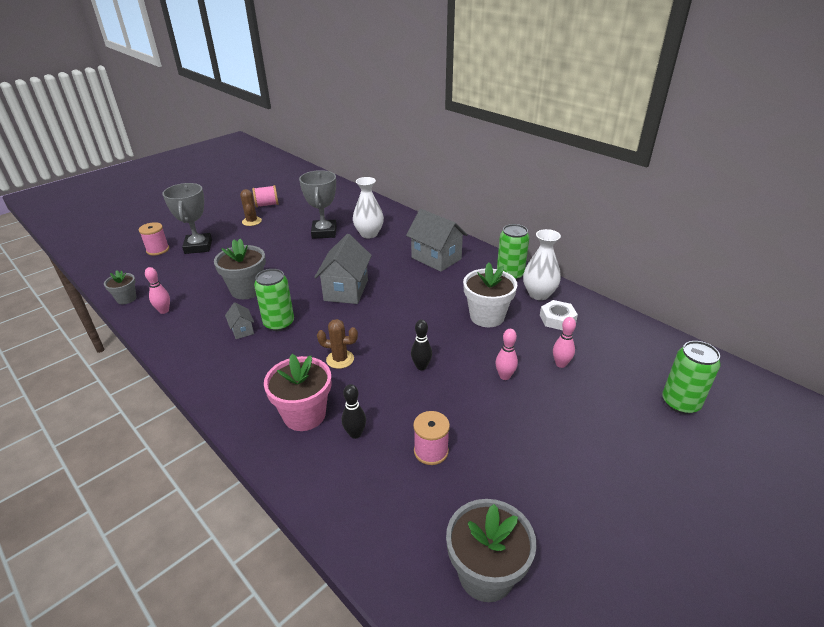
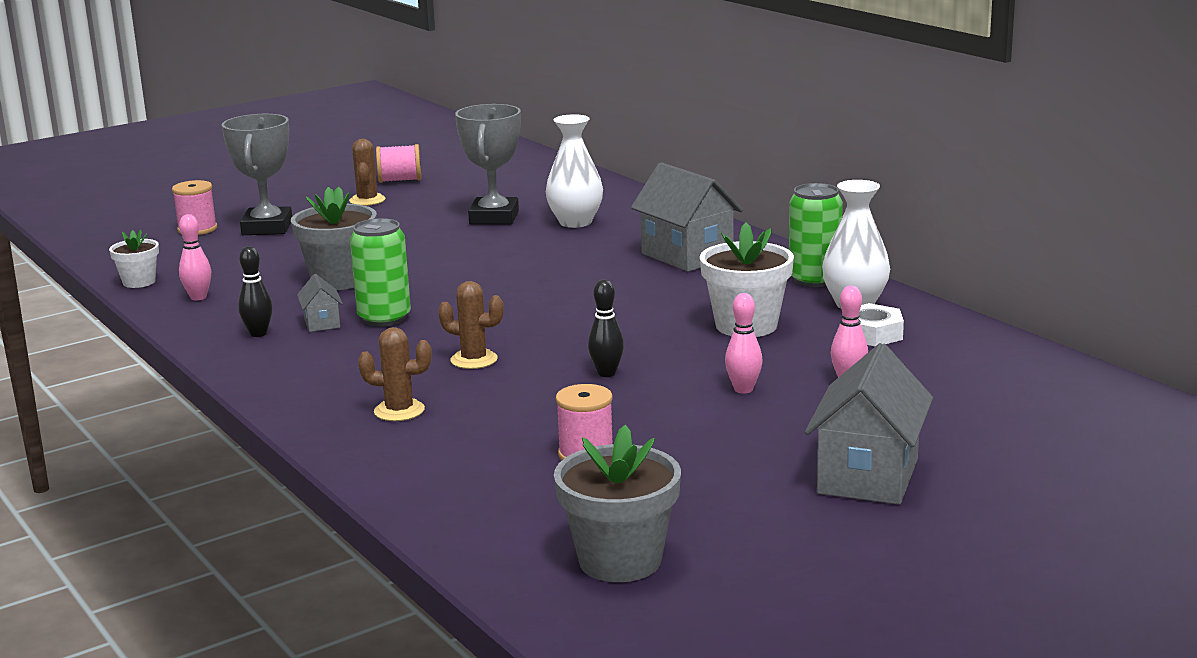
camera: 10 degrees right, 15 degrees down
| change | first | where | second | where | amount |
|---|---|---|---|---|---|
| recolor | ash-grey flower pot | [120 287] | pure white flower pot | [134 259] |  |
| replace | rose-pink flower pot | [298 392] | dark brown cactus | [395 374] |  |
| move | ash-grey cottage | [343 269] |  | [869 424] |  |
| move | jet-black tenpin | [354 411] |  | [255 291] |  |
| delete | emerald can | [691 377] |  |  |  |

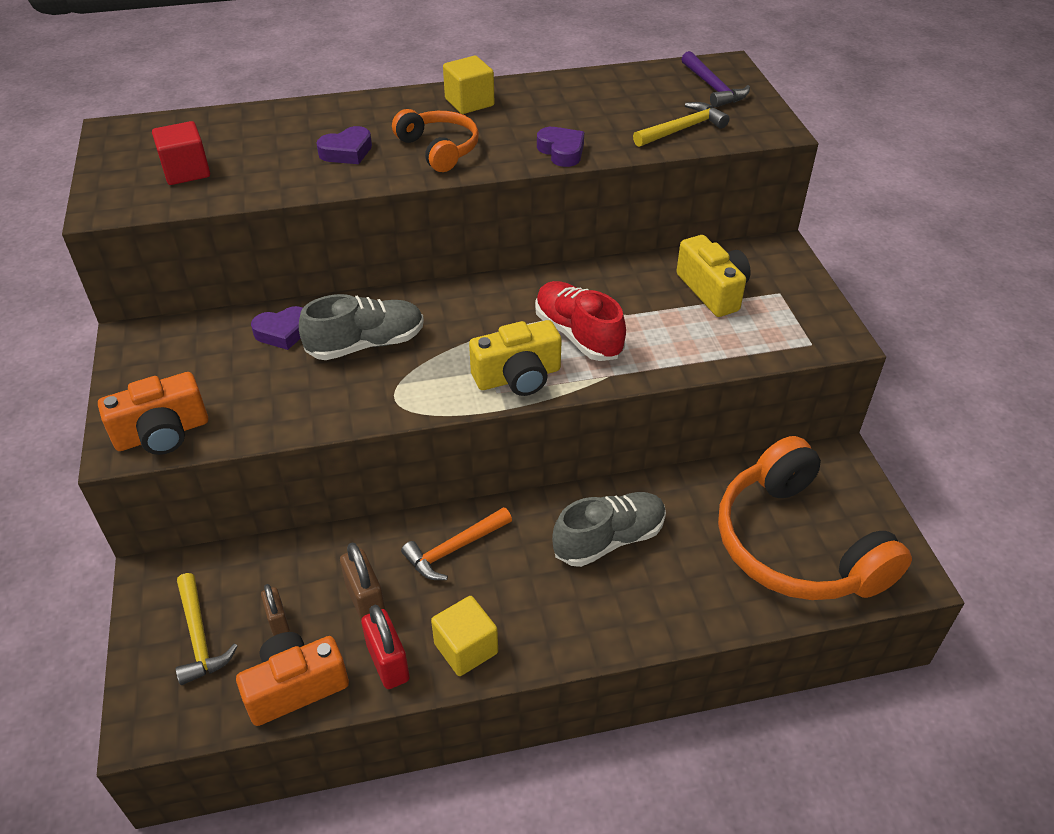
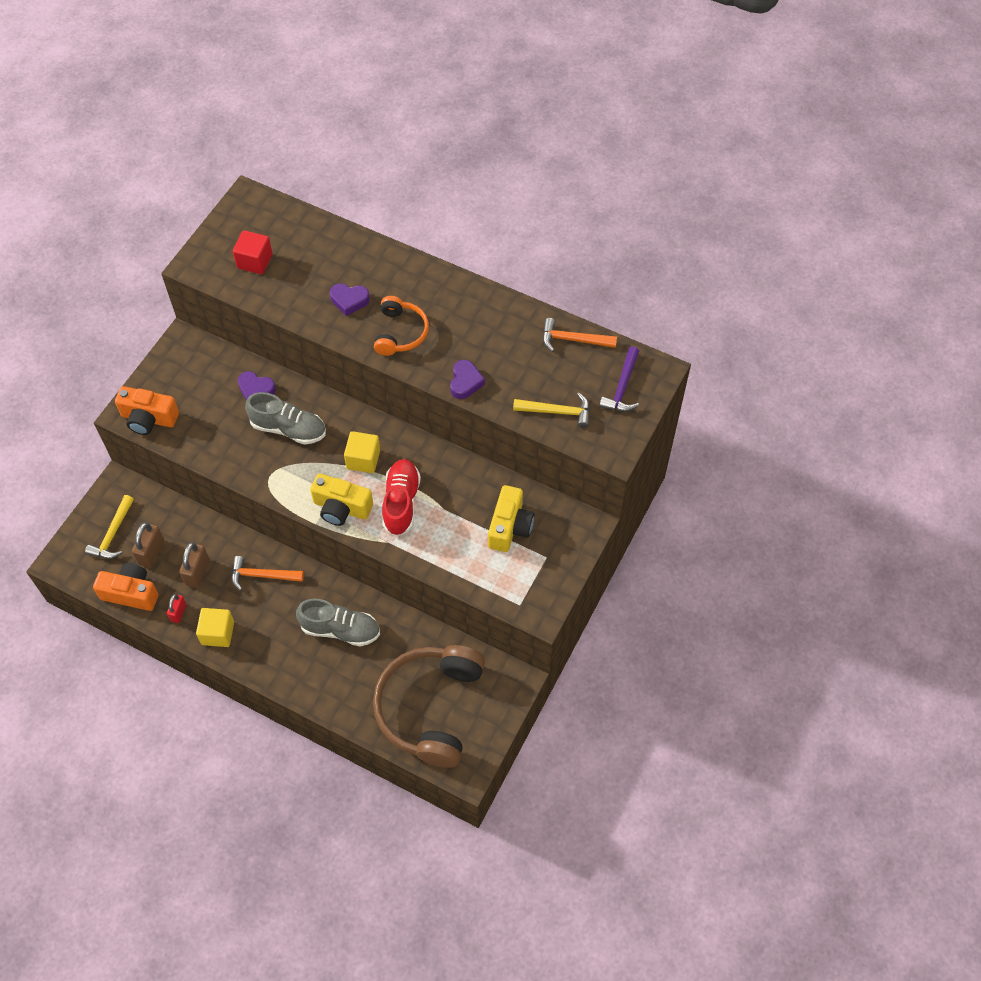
camera: 40 degrees right, 15 degrees up
| change | first | where | second | where | amount |
|---|---|---|---|---|---|
| resize | dark brown padlock | [275 610] |  | [148 545] | x1.55 |
| resize | crimson padlock | [385 647] |  | [177 608] | x0.64 |
| move | yellow solid cube | [469 85] |  | [362 452] |  |
| recolor | bright orange headset | [815 518] | dark brown headset | [429 706] |  |
| insert |  |  | bright orange carpenter's hammer | [580 335] |  |

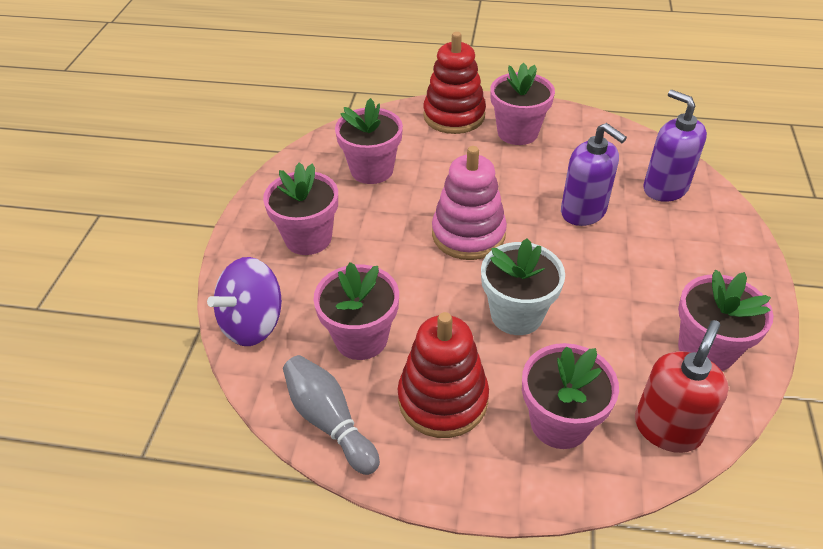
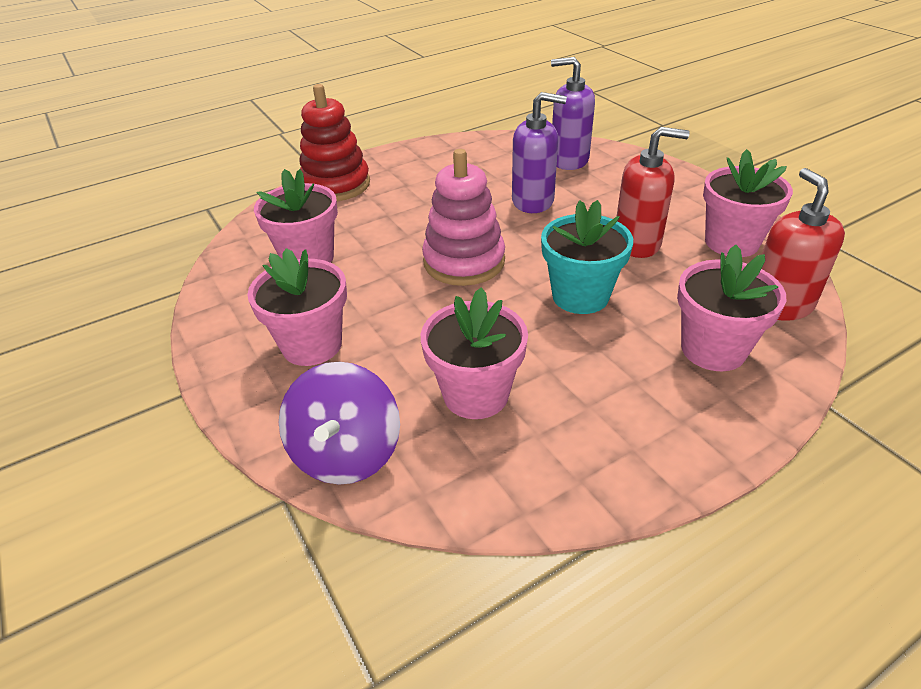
camera: 40 degrees left, 5 degrees down
| change | first | where | second | where | amount |
|---|---|---|---|---|---|
| delete | ash-grey tenpin | [331 415] |  |  |  |
| delete | crimson stacking rings | [443 375] |  |  |  |
| recolor | pure white flower pot | [523 286] | aqua flower pot | [587 257] |  |
| delete | rose-pink flower pot | [522 104] |  |  |  |
| insert |  |  | crimson pump bottle | [653 192] |  |

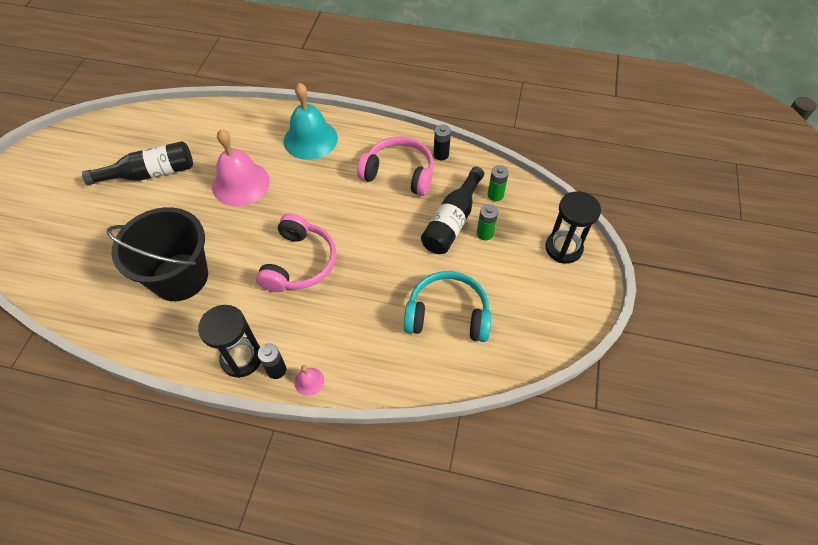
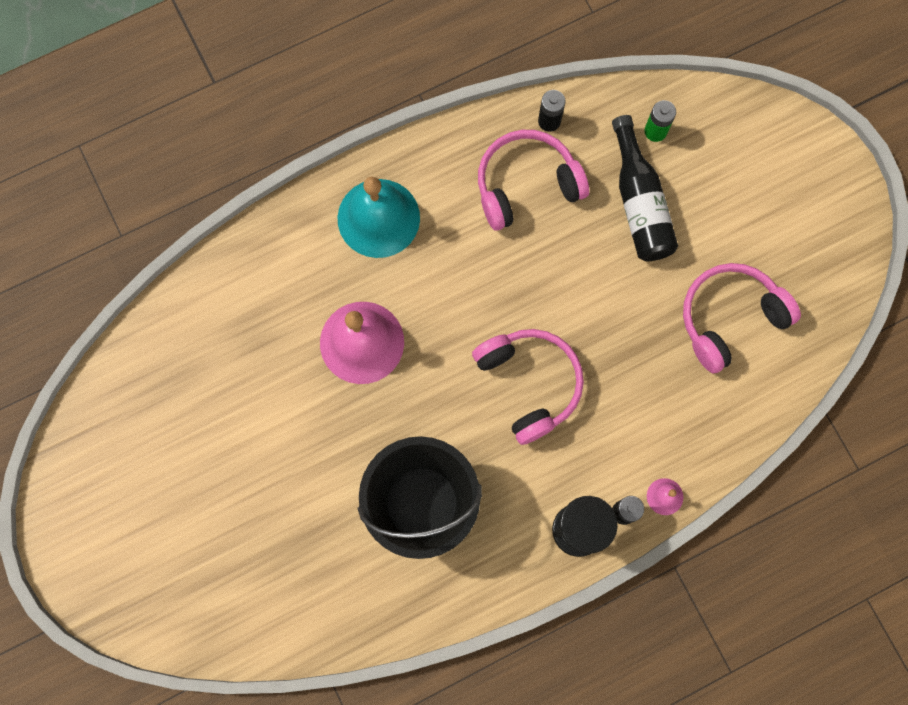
camera: 40 degrees left, 20 degrees up
| change | first | where | second | where | amount |
|---|---|---|---|---|---|
| delete | jet-black flask | [137 163] |  |  |  |
| recolor | aqua headset | [447 306] | rose-pink headset | [742 318] |  |
| delete | emerald AA battery | [487 222] |  |  |  |
| delete | jet-black hourglass | [573 227] |  |  |  |

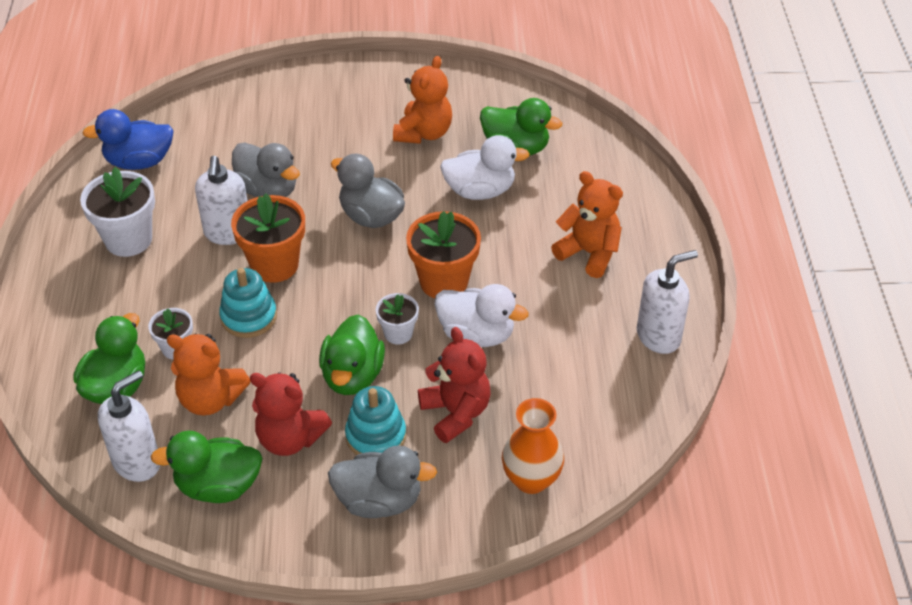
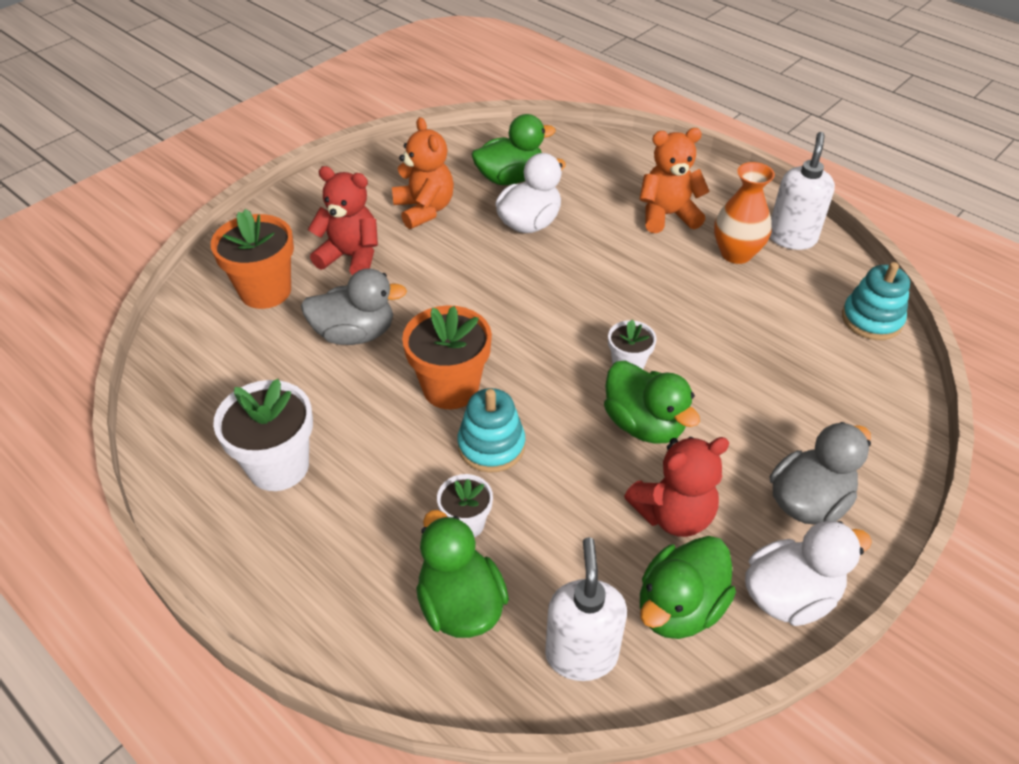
camera: 45 degrees left, 0 degrees up
| change | first | where | second | where | amount |
|---|---|---|---|---|---|
| delete | royal blue rubber duck | [128 139] |  |  |  |
| delete | bright orange teddy bear | [209 375] |  |  |  |
| delete | pure white pump bottle | [221 200] |  |  |  |
| delete | ash-grey rubber duck | [368 191] |  |  |  |
| move | aqua stacking rings | [375 420] |  | [876 301] |  |
| move | bright orange flower pot | [443 254] |  | [252 259] |  |
| move | crimson teddy bear | [454 385] |  | [343 220] |  |
| move | pure white rubber duck | [481 315] |  | [808 573] |  |
| move | bright orange vase | [533 446] |  | [744 213] |  |

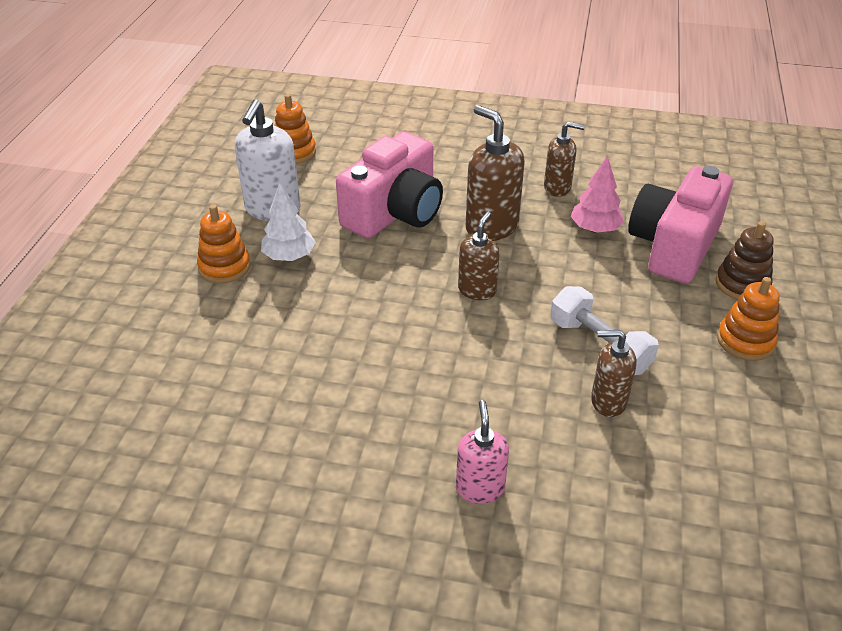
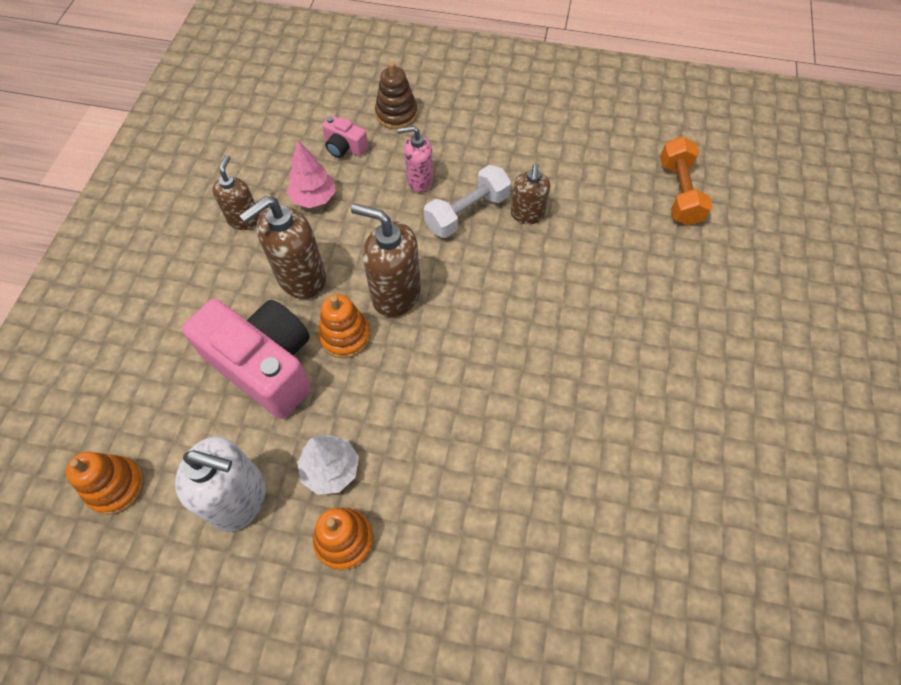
camera: 90 degrees left, 20 degrees up
| change | first | where | second | where | amount |
|---|---|---|---|---|---|
| move | rose-pink pump bottle | [482 452] |  | [415 159] |  |
| resize | dark brown pump bottle | [479 256] |  | [386 260] | x1.61 |
| resize | rose-pink camera | [680 225] |  | [345 136] | x0.45 |
| move | bright orange stacking rings | [748 319] |  | [344 326] |  |
| insert |  |  | bright orange hand weight | [686 181] |  |

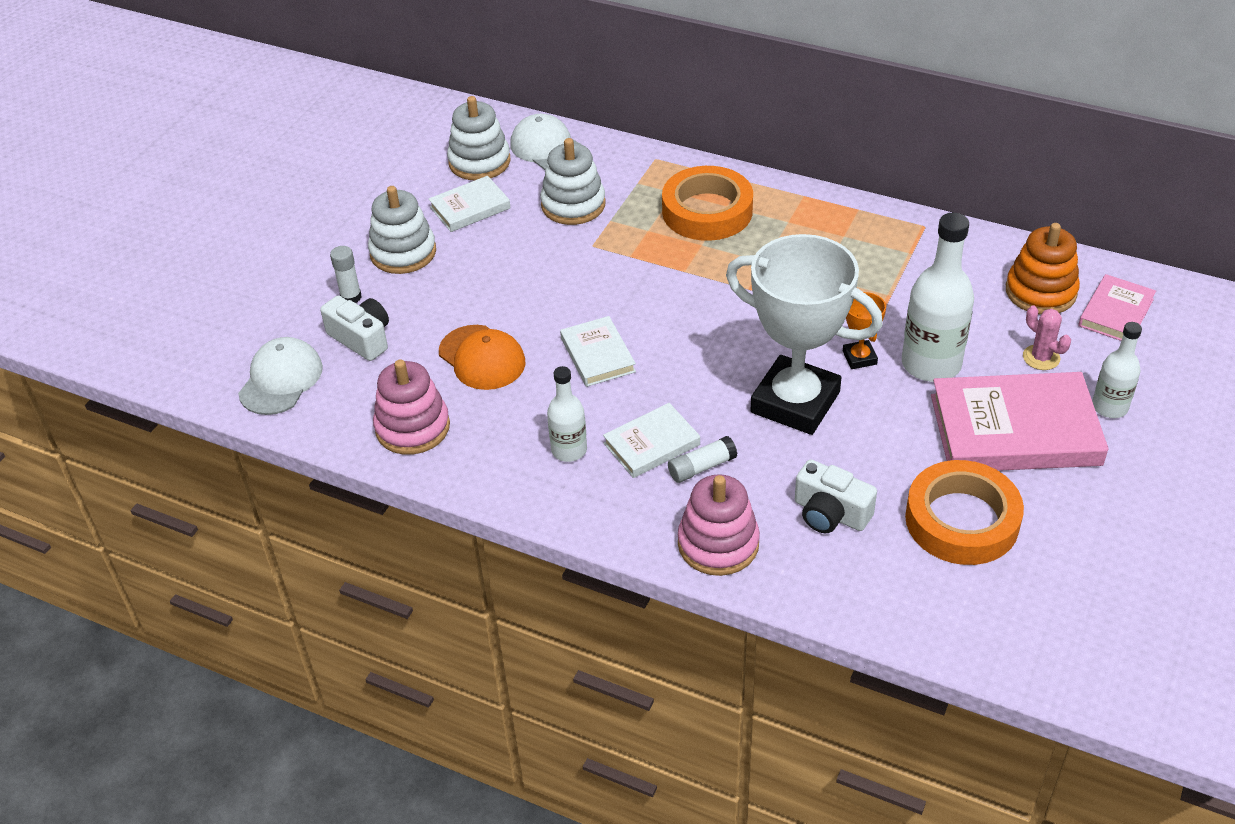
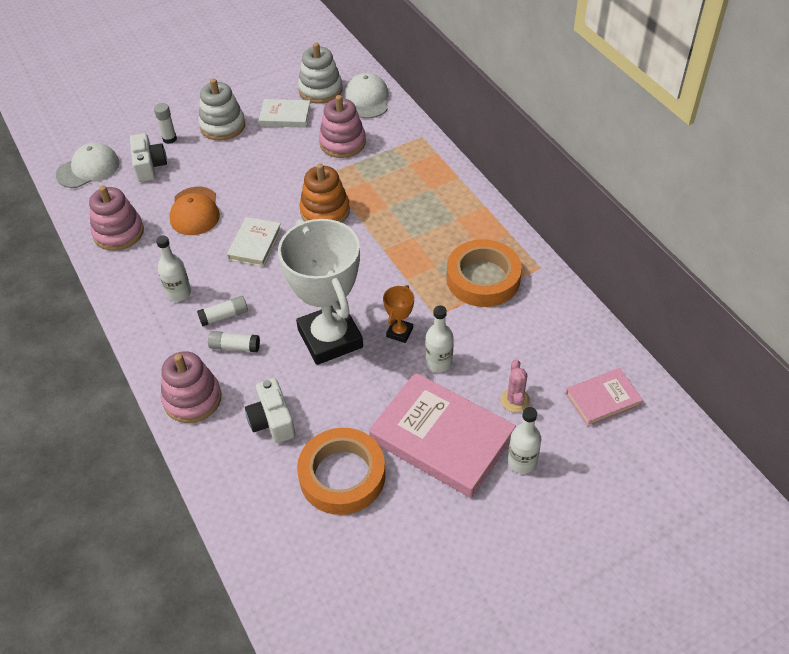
camera: 35 degrees right, 5 degrees up
| change | first | where | second | where | amount |
|---|---|---|---|---|---|
| recolor | pure white stacking rings | [573 181] | rose-pink stacking rings | [342 126] |  |
| replace | pure white hardback | [651 440] | pure white glue | [222 311] |  |
| move | bright orange sticky tape | [707 203] |  | [484 273] |  |
| resize | pure white flask | [938 297] |  | [439 338] | x0.58 |
| move | bright orange stacking rings | [1043 268] |  | [324 193] |  |

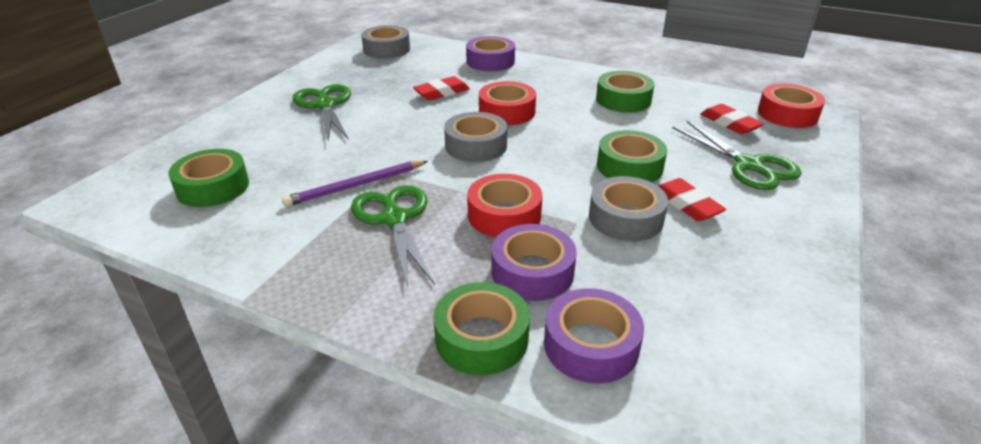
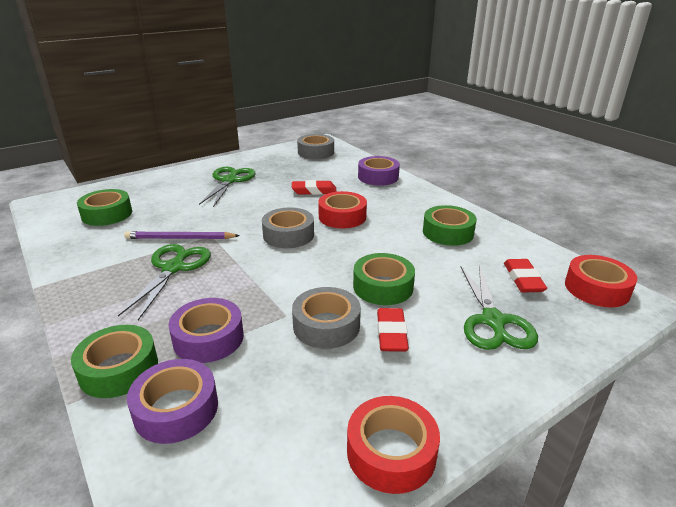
camera: 30 degrees right, 5 degrees down
| change | first | where | second | where | amount |
|---|---|---|---|---|---|
| move | crimson sticky tape | [504 205] |  | [393 445] |  |

